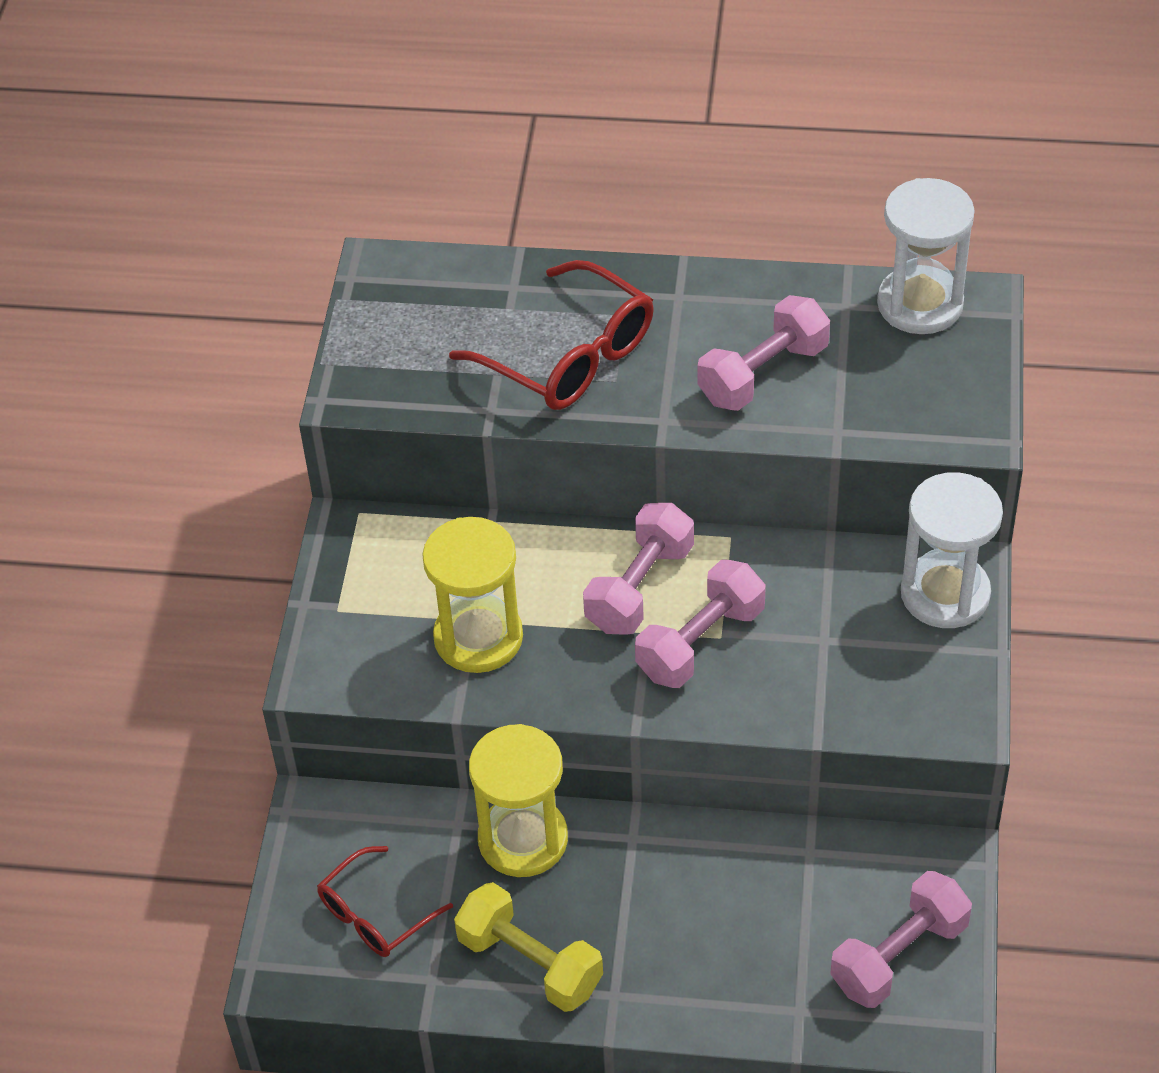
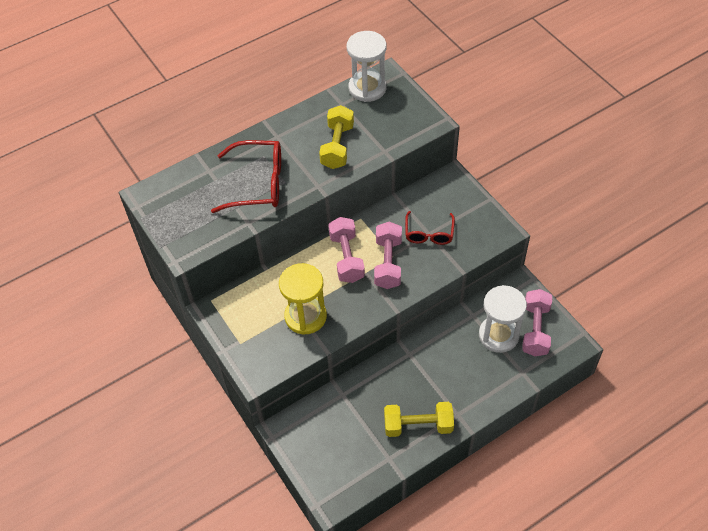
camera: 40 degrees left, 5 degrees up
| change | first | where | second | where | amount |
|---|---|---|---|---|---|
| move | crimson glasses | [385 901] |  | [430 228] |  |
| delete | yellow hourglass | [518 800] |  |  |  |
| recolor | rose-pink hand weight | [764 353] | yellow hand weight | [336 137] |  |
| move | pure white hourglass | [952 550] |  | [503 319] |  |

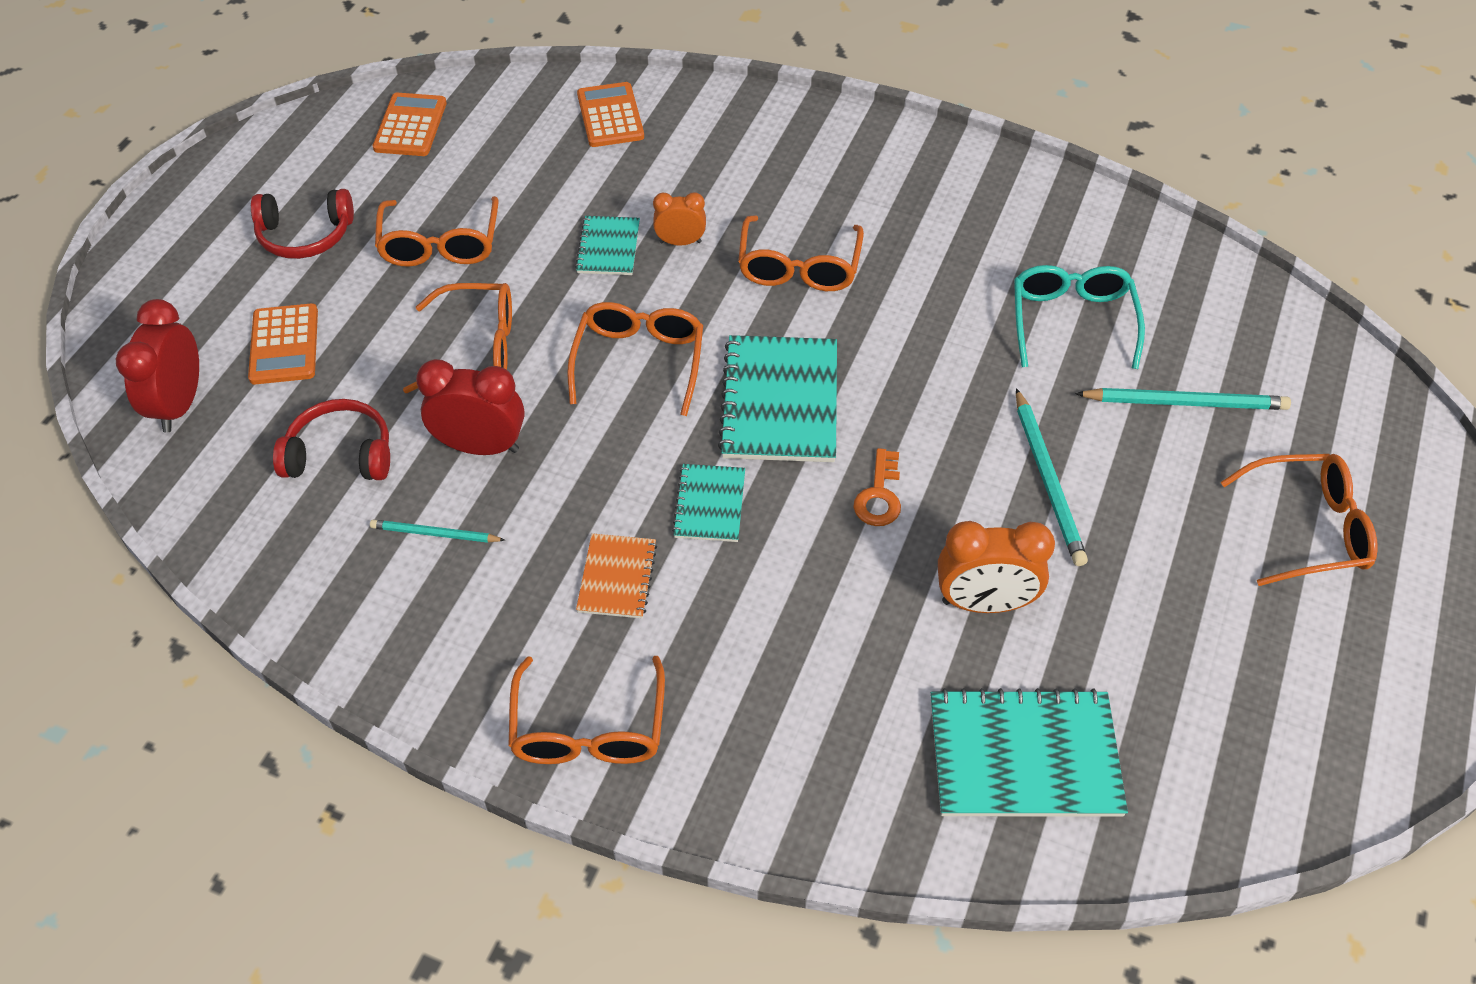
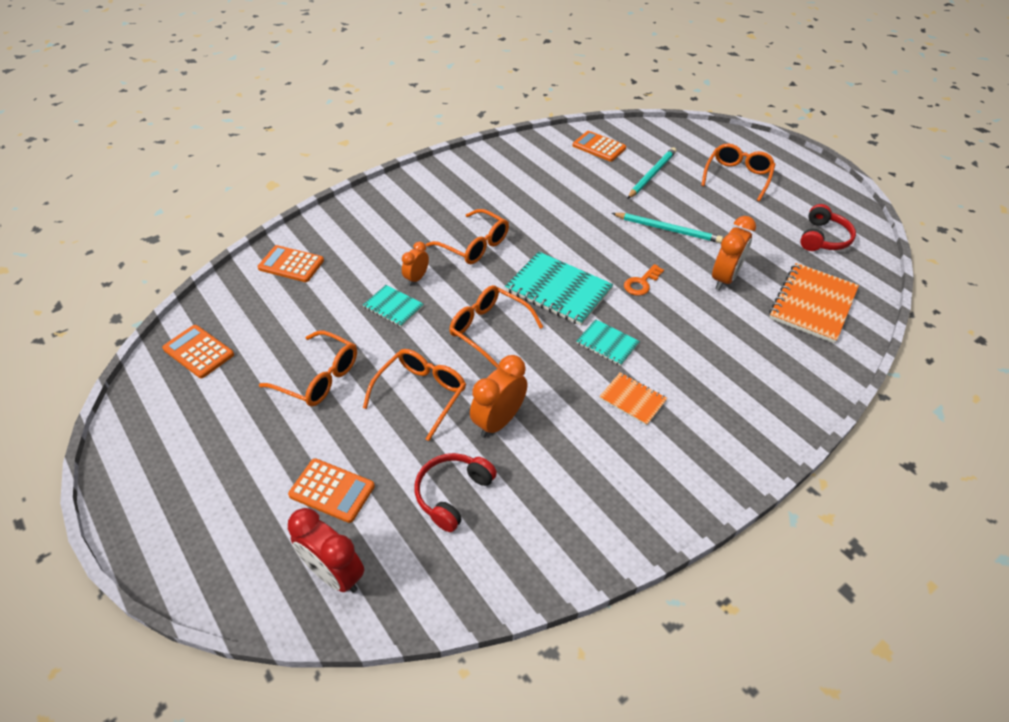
camera: 60 degrees left, 5 degrees down
| change | first | where | second | where | amount |
|---|---|---|---|---|---|
| move | crimson headset | [302 224] |  | [828 227] |  |
| delete | aqua wooden pencil | [437 531] |  |  |  |
| recolor | crimson clock | [470 407] | bright orange clock | [498 396] |  |
| delete | bright orange glasses | [586 710] |  |  |  |
| rotate | bright orange latchkey | [877 487] |  | [644 280] | 90 degrees clockwise |
| recolor | aqua notepad | [1029 752] | bright orange notepad | [814 303] |  |
| delete | aqua glasses | [1079 317] |  |  |  |
| insert |  |  | bright orange adding machine | [599 146] |  |

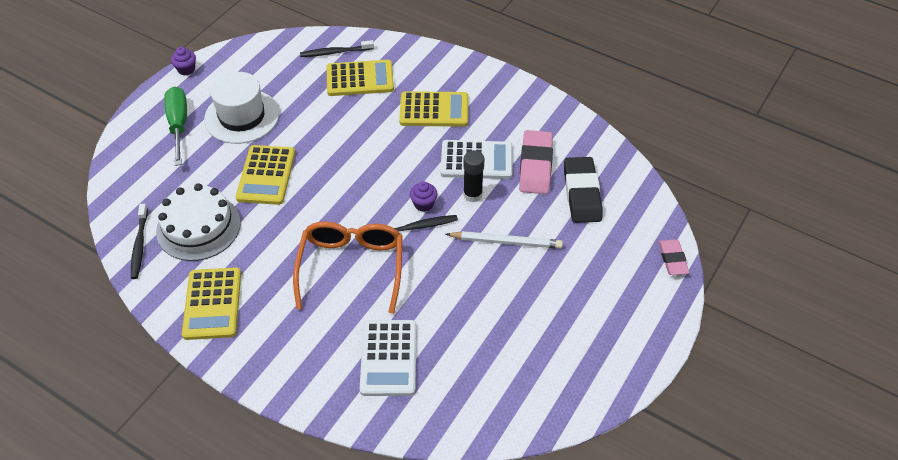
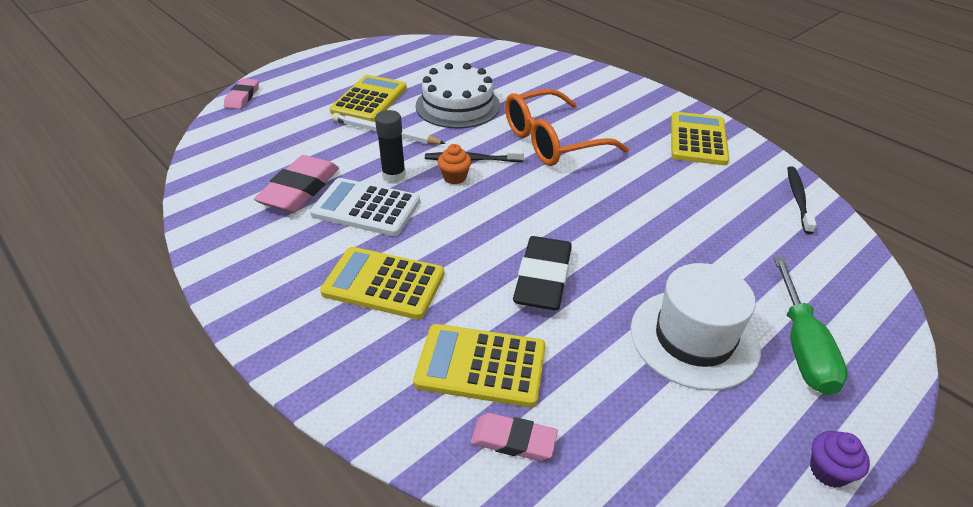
camera: 165 degrees left, 10 degrees down
| change | first | where | second | where | amount |
|---|---|---|---|---|---|
| move | pure white gateau | [198 222] |  | [458 95] |  |
| move | yellow adding machine | [265 175] |  | [368 98] |  |
| rotate | bright orange glasses | [347 267] |  | [567 127] | 45 degrees clockwise |
| replace | jet-black tooth brush | [337 48] | rose-pink gum eraser | [514 437] |  |
| delete | pure white adding machine | [388 358] |  |  |  |
| recolor | violet cupcake | [424 196] | bright orange cupcake | [455 164] |  |
| move | jet-black gum eraser | [583 190] |  | [542 273] |  |

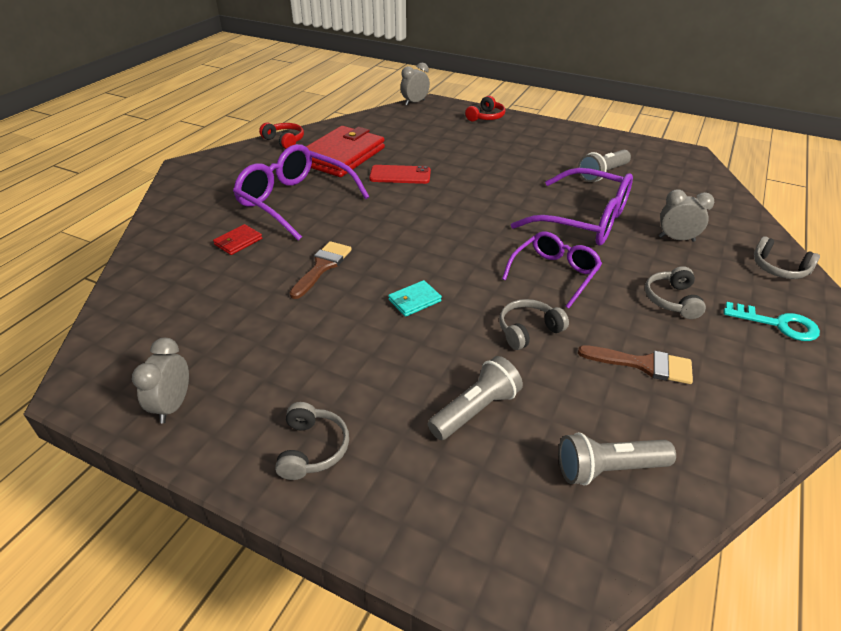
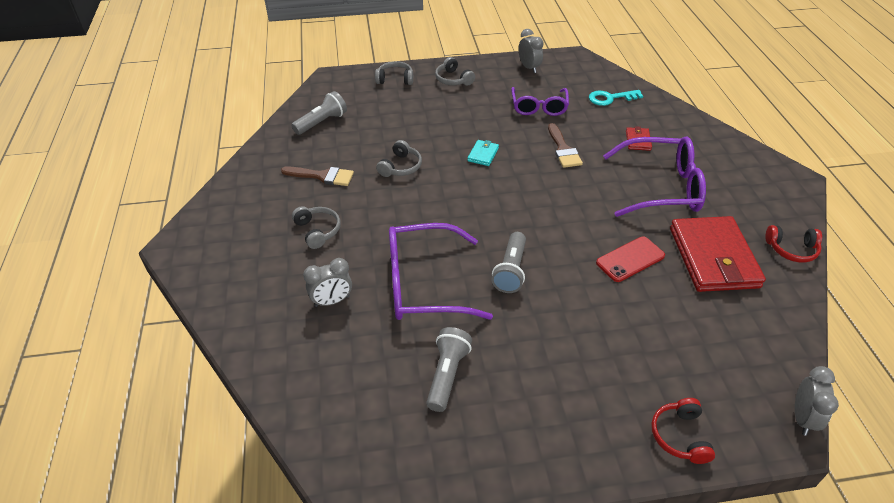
camera: 145 degrees right, 5 degrees up
| change | first | where | second | where | amount |
|---|---|---|---|---|---|
| move | ash-grey torch | [475 398] |  | [509 262] |  |
| move | violet glasses | [552 269] |  | [540 101] |  |
| rotate | dark brown paintbrush | [635 364] |  | [317 176] | 150 degrees counterclockwise |
| move | aqua latchkey | [772 321] |  | [616 98] |  |
| move | ash-grey headset | [787 257] |  | [394 73] |  |

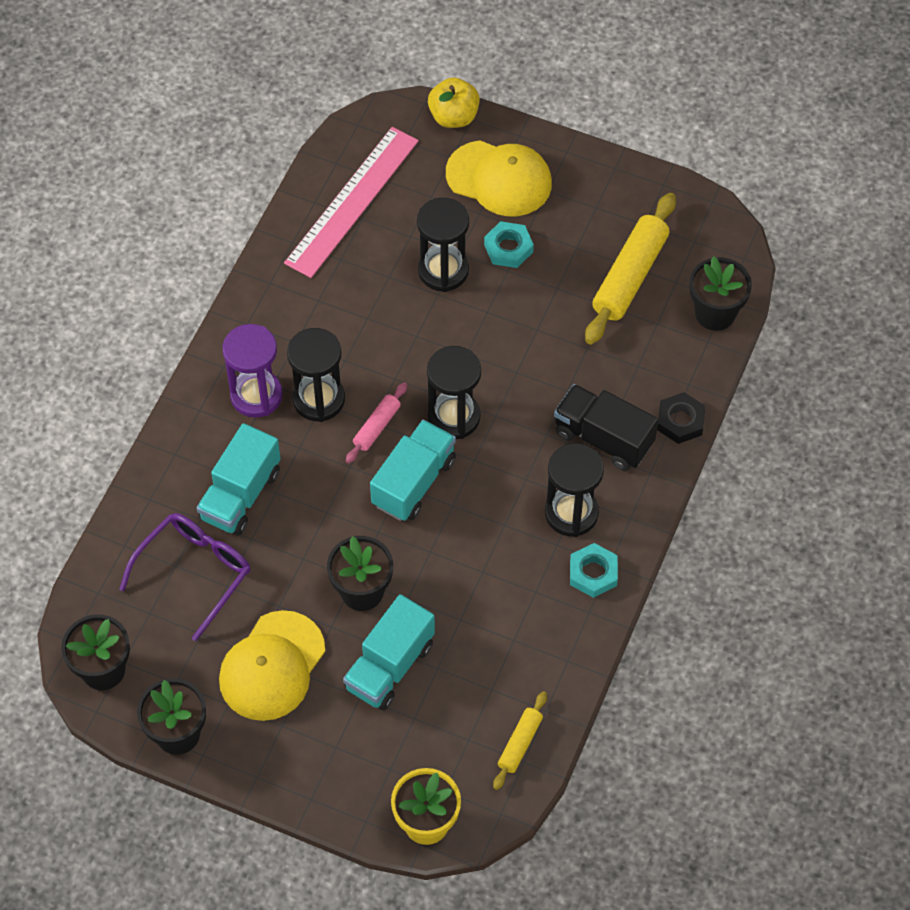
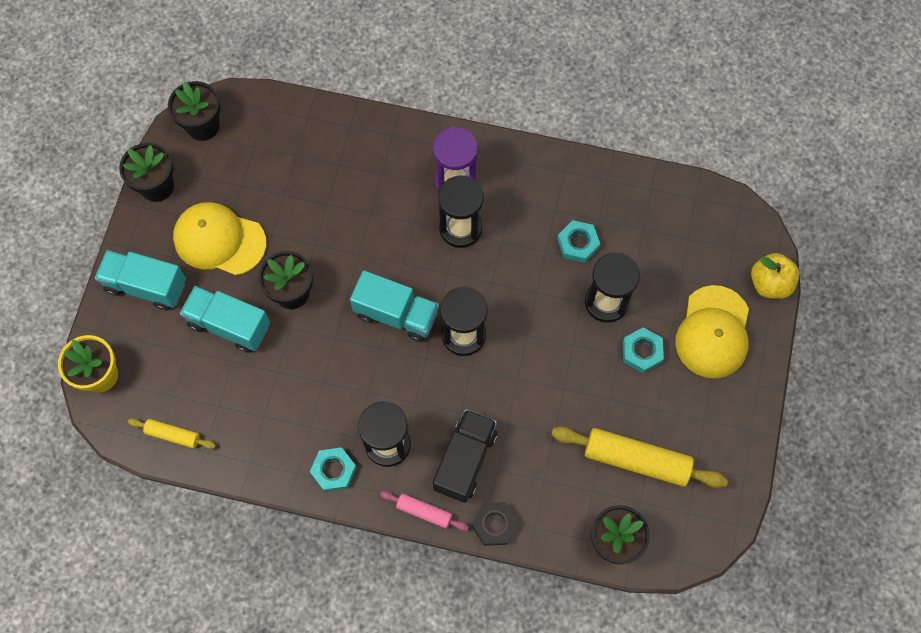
camera: 80 degrees right, 10 degrees up
| change | first | where | second | where | amount |
|---|---|---|---|---|---|
| delete | violet glasses | [185 577] |  |  |  |
| move | aqua lorry | [239 479] |  | [140 280] |  |
| delete | rose-pink ruler | [351 202] |  |  |  |
| move | rose-pink dough roller | [376 422] |  | [424 511] |  |
| insert |  |  | aqua hexagon nut | [578 241] |  |

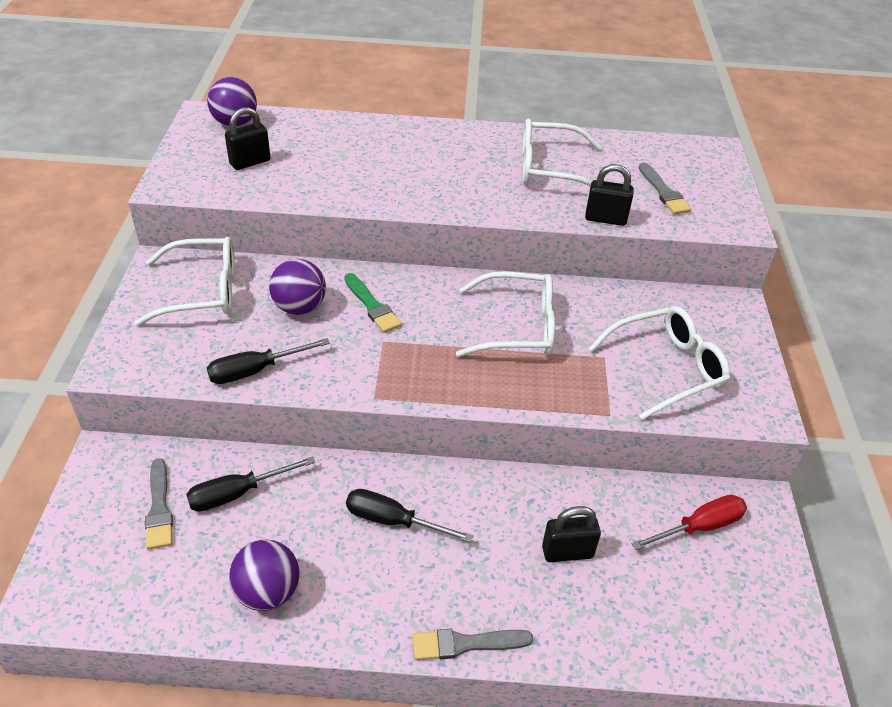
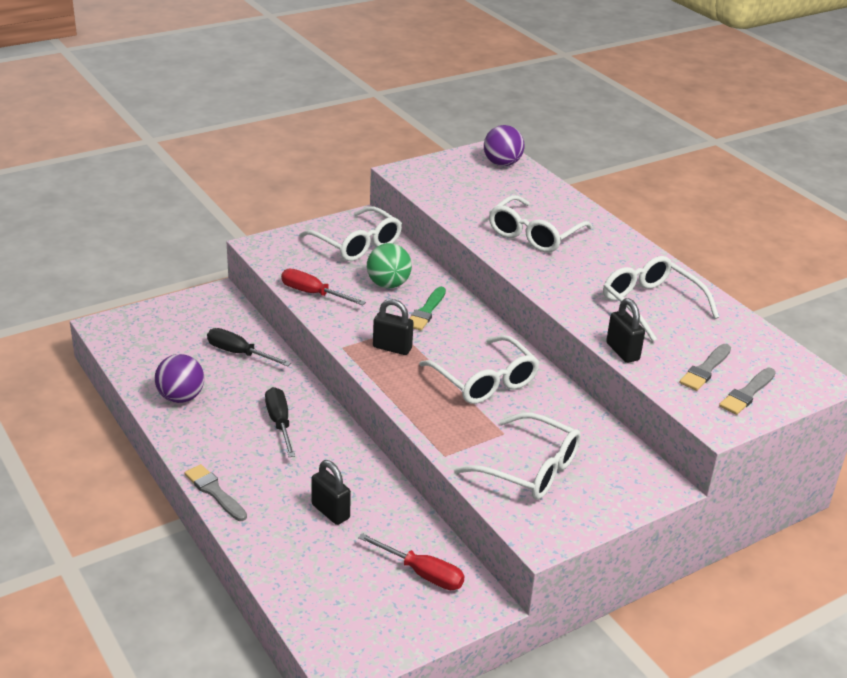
camera: 55 degrees right, 10 degrees down
| change | first | where | second | where | amount |
|---|---|---|---|---|---|
| move | ash-grey paintbrush | [159 504] |  | [747 391] |  |
| recolor | jet-black flat screwdriver | [268 361] | crimson flat screwdriver | [323 287] |  |
| move | jet-black padlock | [248 138] |  | [393 327] |  |
| recolor | violet sphere | [297 287] | emerald sphere | [389 265] |  |
| insert |  |  | pure white glasses | [540 224] |  |

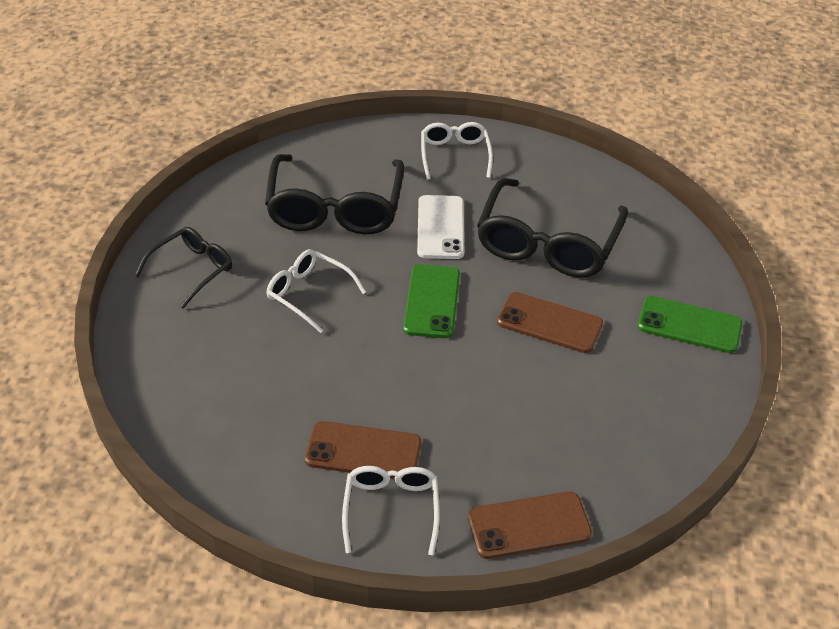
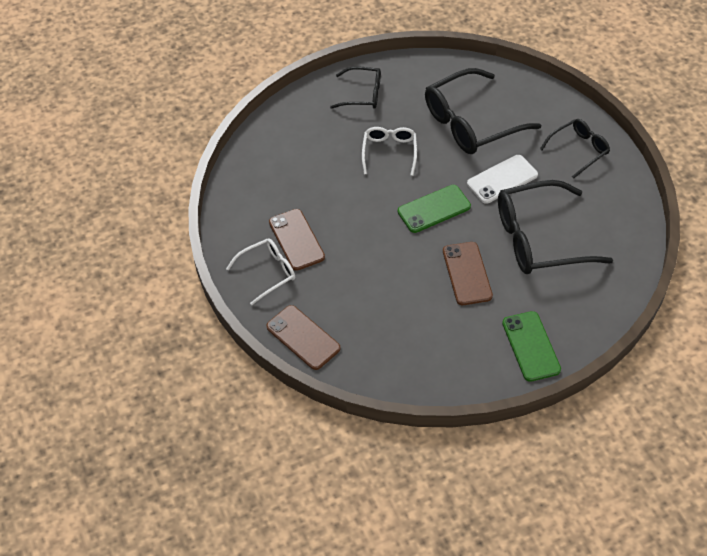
camera: 60 degrees right, 10 degrees up
| change | first | where | second | where | amount |
|---|---|---|---|---|---|
| recolor | pure white glasses | [457 151] | jet-black glasses | [575 149] |  |

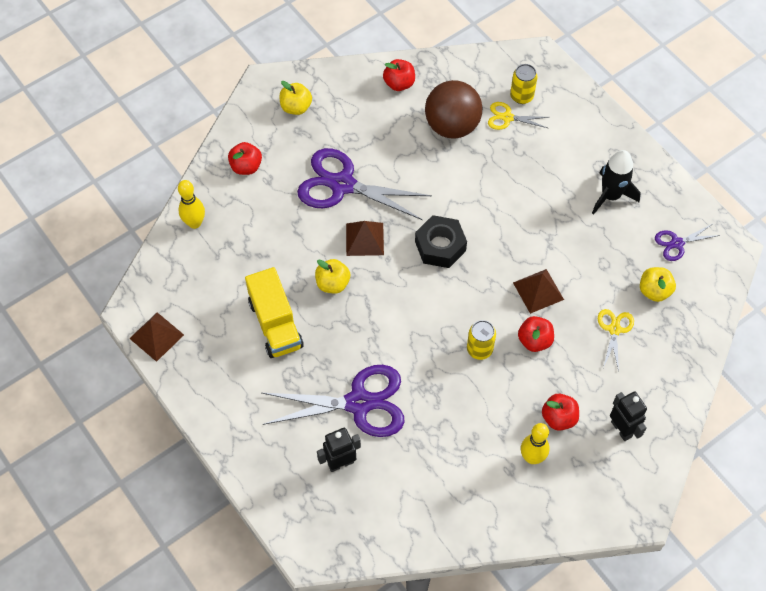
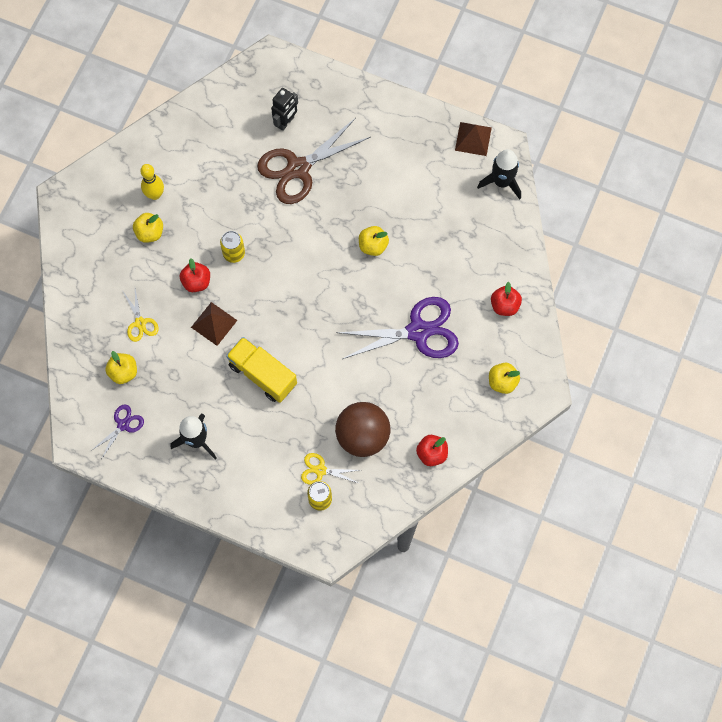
camera: 150 degrees right, 10 degrees up
| change | first | where | second | where | amount |
|---|---|---|---|---|---|
| delete | yellow tenpin | [191 204] |  |  |  |
| move | yellow lorry | [274 312] |  | [261 370] |  |
| recolor | violet pair of scissors | [333 401] | dark brown pair of scissors | [314 161] |  |
| delete | dark brown solid pyramid | [365 238] |  |  |  |
| delete | jet-black hexagon nut | [441 241] |  |  |  |
| rotate | yellow pair of scissors | [518 116] |  | [330 469] | 150 degrees counterclockwise |
| recolor | crimson toy apple | [560 412] | yellow toy apple | [148 228] |  |
| delete | jet-black toy robot | [628 416] |  |  |  |
| insert |  |  | jet-black spaceship | [499 174] |  |

